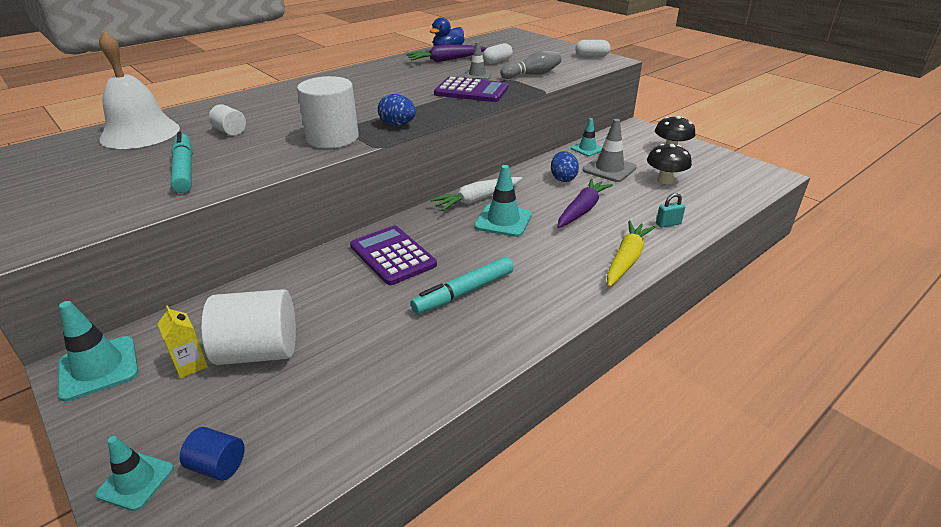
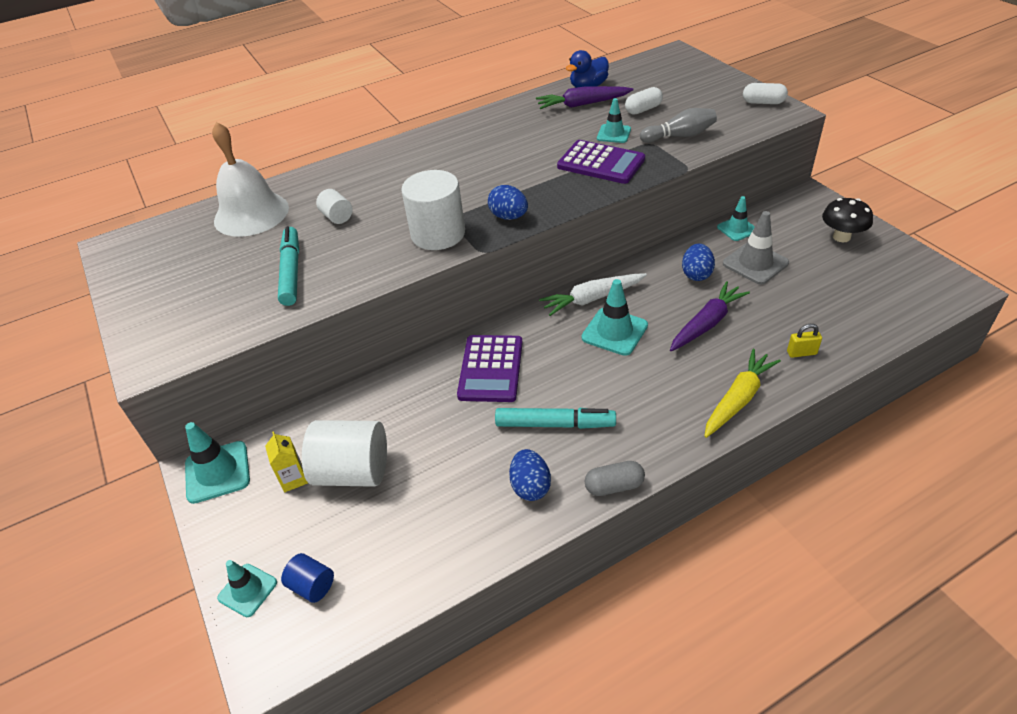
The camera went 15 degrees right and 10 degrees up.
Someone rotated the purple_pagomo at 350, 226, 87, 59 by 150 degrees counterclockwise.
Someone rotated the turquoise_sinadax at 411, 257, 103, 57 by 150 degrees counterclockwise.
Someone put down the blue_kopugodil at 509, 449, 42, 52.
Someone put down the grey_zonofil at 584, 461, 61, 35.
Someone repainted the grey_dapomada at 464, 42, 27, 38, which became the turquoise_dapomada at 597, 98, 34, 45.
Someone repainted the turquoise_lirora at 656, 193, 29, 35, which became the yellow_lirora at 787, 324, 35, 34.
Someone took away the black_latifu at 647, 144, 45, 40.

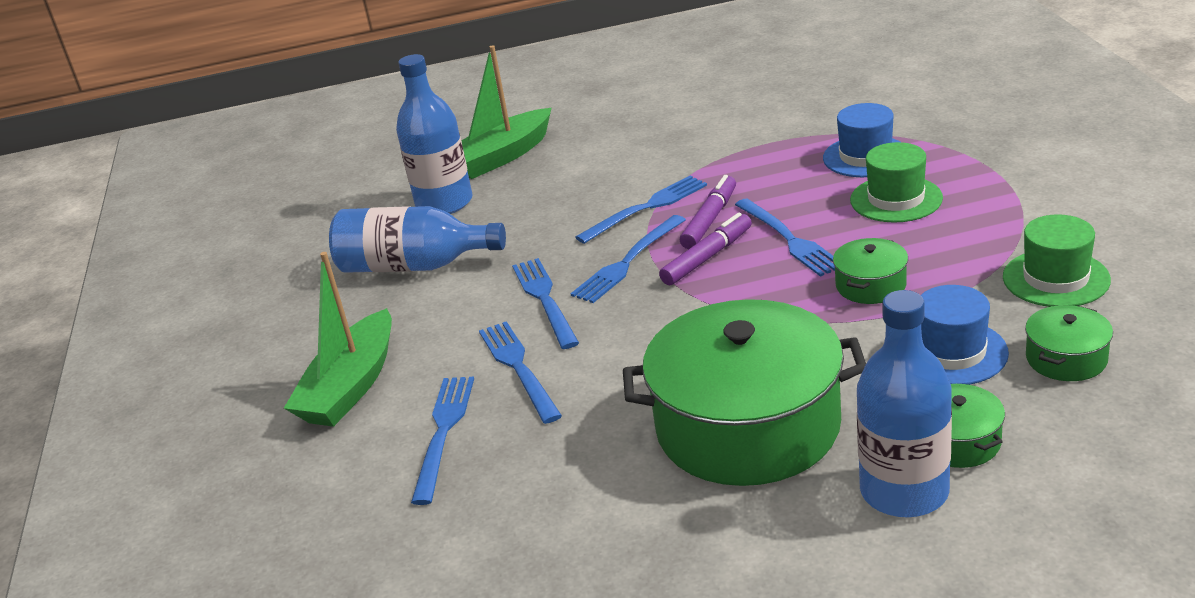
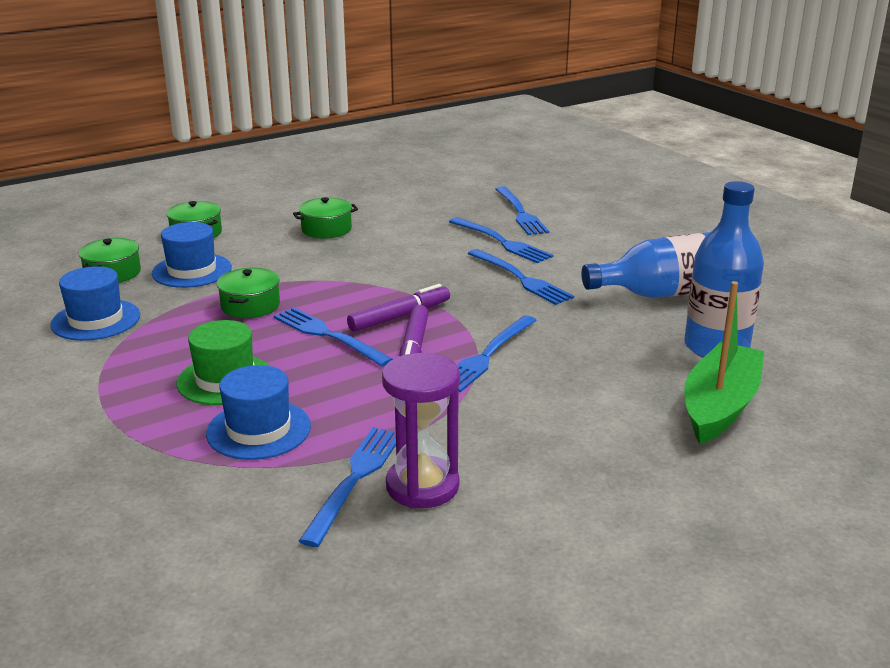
The camera went 155 degrees right and 5 degrees down.
Someone repainted the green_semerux at 1003, 214, 108, 93, which became the blue_semerux at 50, 266, 90, 75.
Someone scaled the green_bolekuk at 623, 299, 243, 187 by 0.43.
Someone carried the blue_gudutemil from 570, 215, 116, 88 to 299, 427, 97, 120.
Someone rotated the purple_sinadax at 659, 213, 93, 72 by 150 degrees counterclockwise.
Someone put down the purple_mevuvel at 382, 353, 78, 155.
Someone took away the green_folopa at 284, 252, 108, 175.
Someone took away the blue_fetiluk at 857, 290, 95, 227.

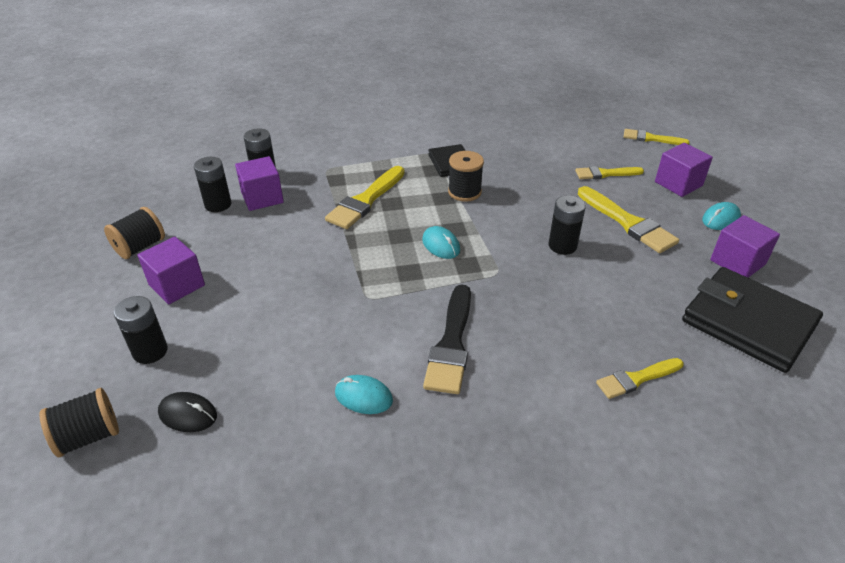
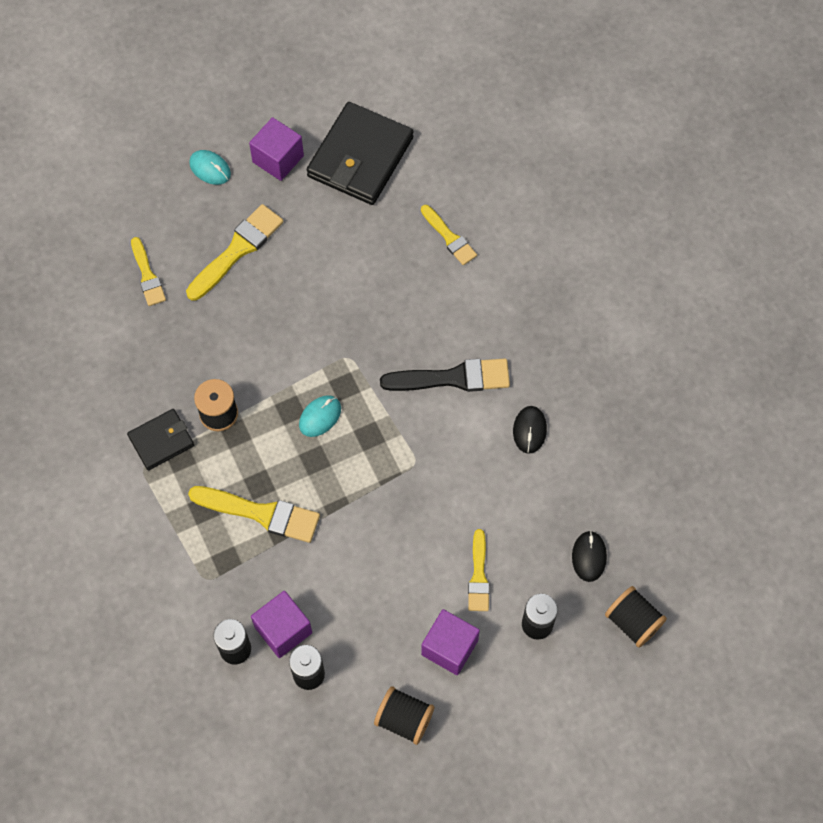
The camera went 105 degrees left and 25 degrees up.
Someone carried the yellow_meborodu from 624, 129, 66, 16 to 468, 529, 22, 82.
Someone repainted the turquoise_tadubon at 335, 375, 58, 39, which became the black_tadubon at 513, 406, 34, 48.
Someone took away the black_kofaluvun at 549, 195, 37, 60.
Someone took away the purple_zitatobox at 655, 143, 58, 54.

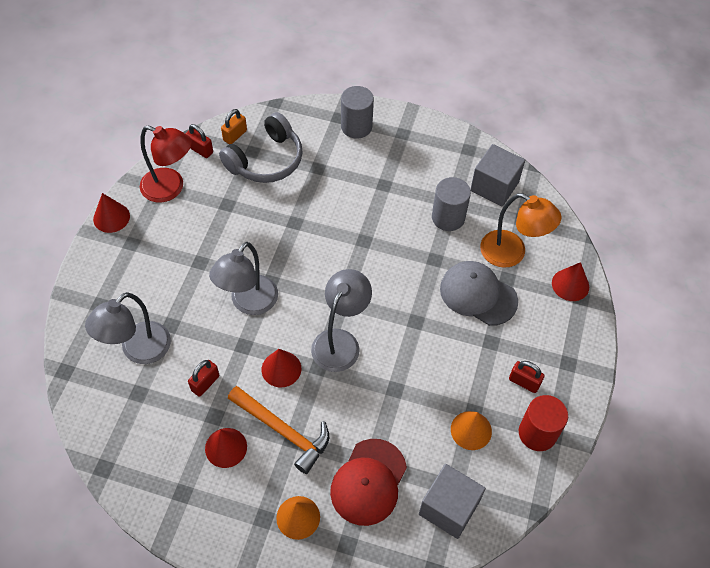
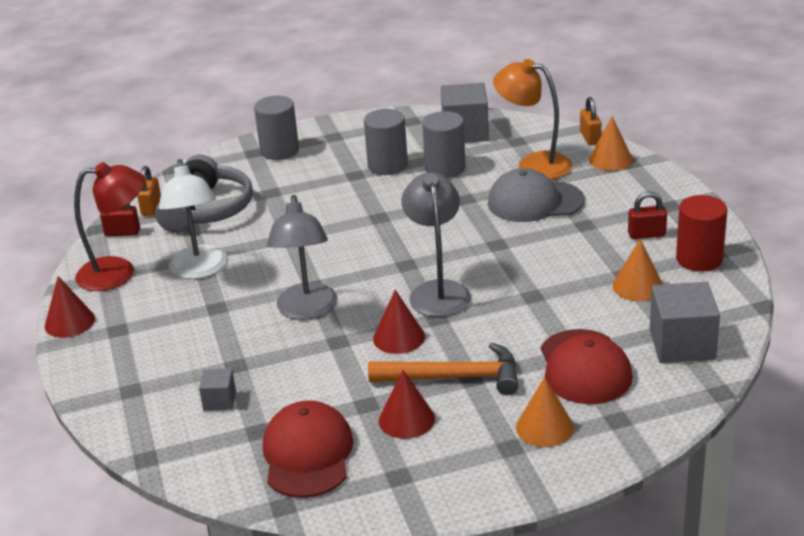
The camera went 30 degrees left and 25 degrees down.
Someone put down the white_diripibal at 159, 159, 68, 120.
Someone swapped the grey_diripibal at 85, 292, 86, 72 for the grey_zitatobox at 199, 369, 37, 42.
Someone put down the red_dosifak at 263, 401, 91, 97.
Someone put down the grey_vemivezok at 364, 109, 44, 66.
Someone rotated the orange_diripibal at 480, 193, 82, 75 by 150 degrees counterclockwise.
Someone put down the orange_lirora at 580, 97, 21, 48.
Someone repainted the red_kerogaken at 552, 262, 37, 39, which became the orange_kerogaken at 589, 116, 44, 55.
Someone took away the red_lirora at 188, 360, 31, 37.

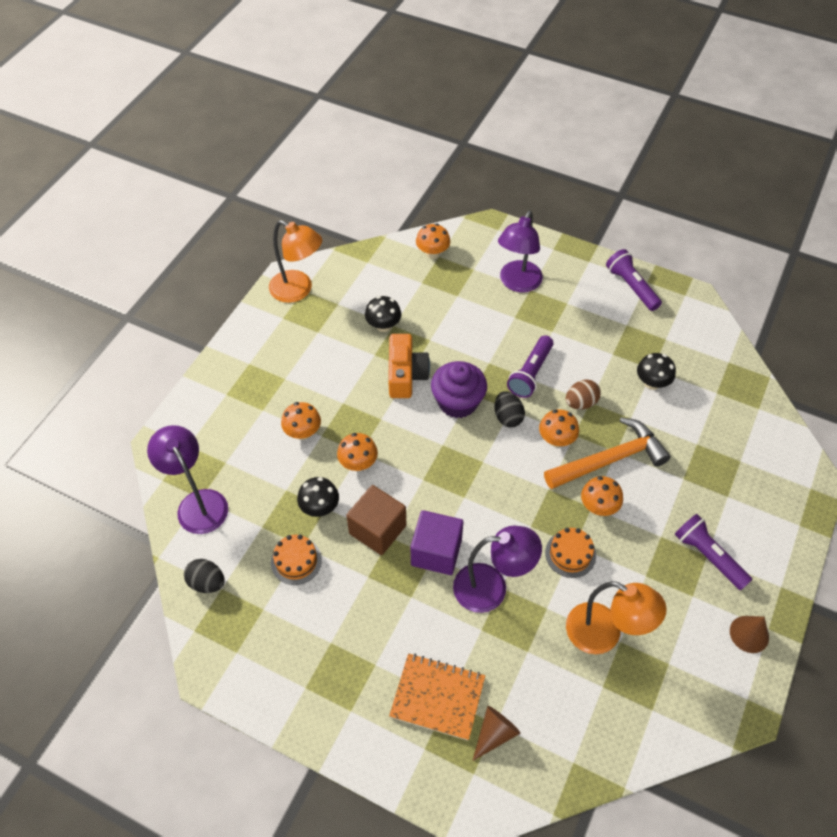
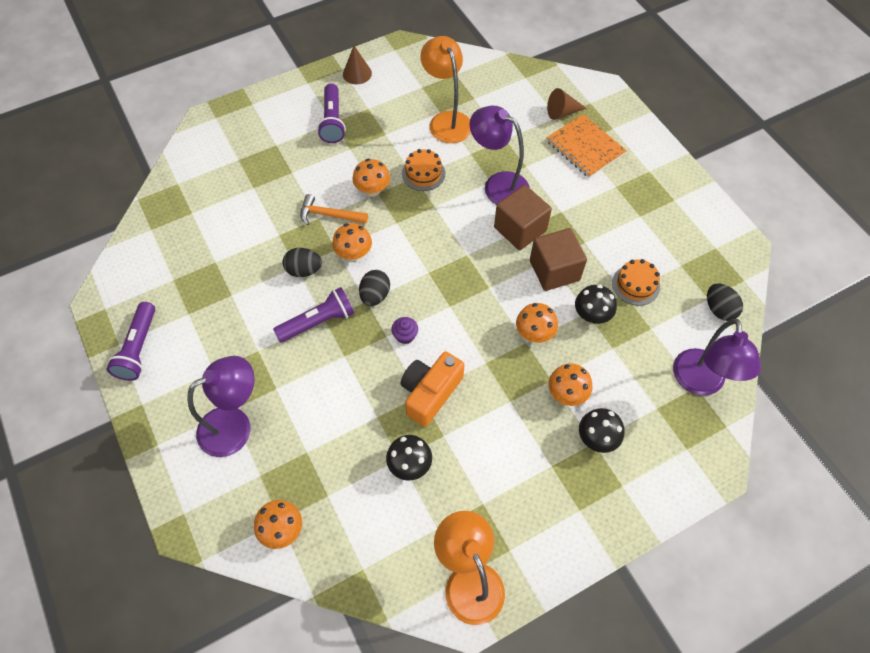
The camera went 145 degrees left and 5 degrees up.
Someone repainted the brown_kopugodil at 566, 379, 35, 31, which became the black_kopugodil at 283, 248, 39, 29.
Someone scaled the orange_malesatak at 544, 417, 127, 72 by 0.58.
Someone scaled the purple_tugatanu at 431, 361, 56, 57 by 0.45.
Someone repainted the purple_zitatobox at 411, 510, 52, 65, which became the brown_zitatobox at 494, 185, 58, 65.
Someone carried the black_latifu from 637, 353, 39, 37 to 579, 408, 46, 45.

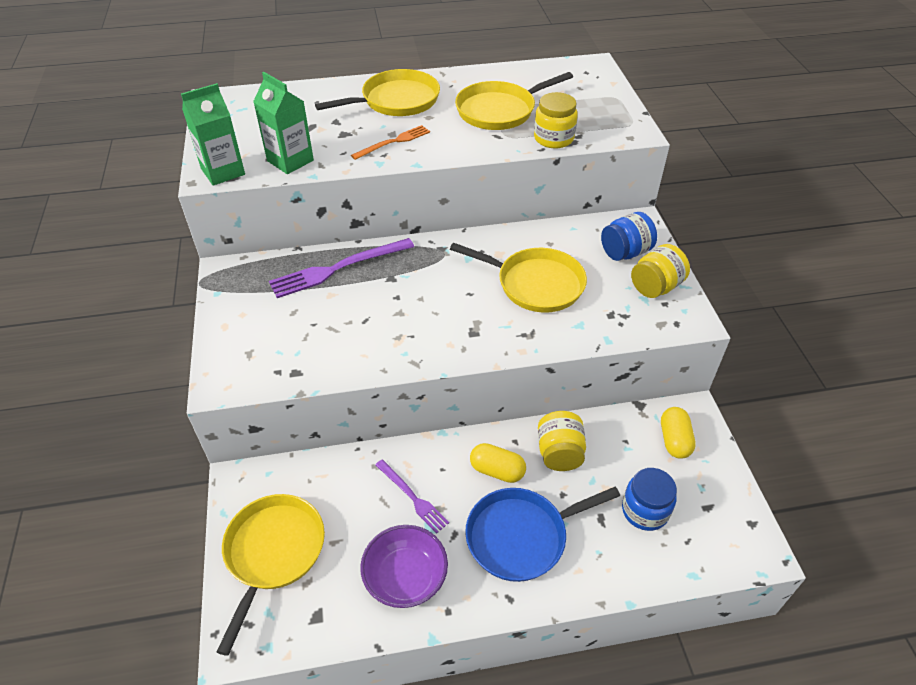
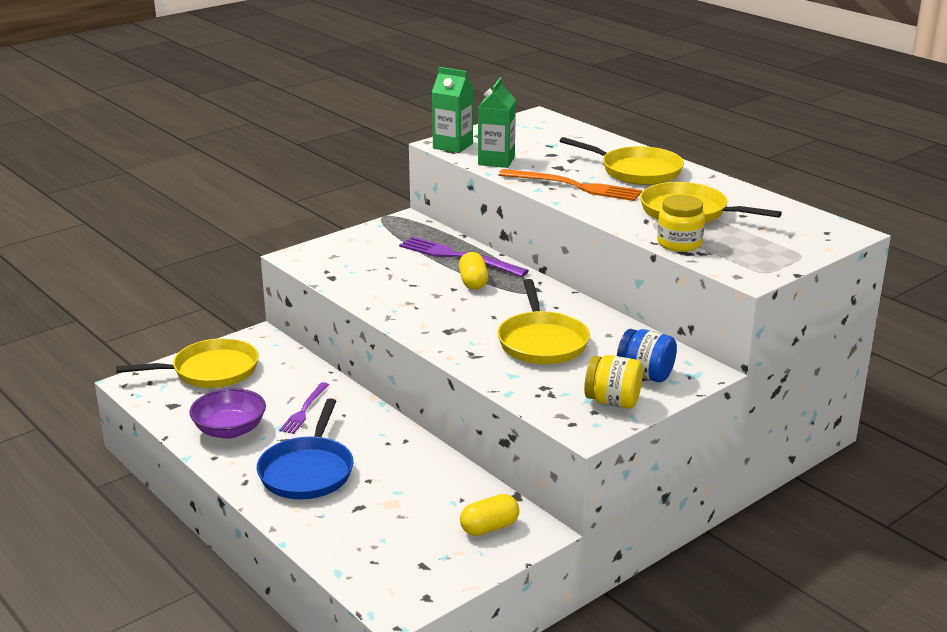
The camera went 60 degrees right and 20 degrees down.
Someone rotated the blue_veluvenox at 465, 487, 155, 95 by 120 degrees counterclockwise.
Someone carried the yellow_zonofil from 470, 443, 56, 40 to 459, 252, 30, 38.
Someone scaled the orange_gudutemil at 351, 125, 79, 35 by 1.68.
Someone took away the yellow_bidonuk at 538, 411, 48, 60.
Someone took away the blue_bidonuk at 622, 468, 55, 63.

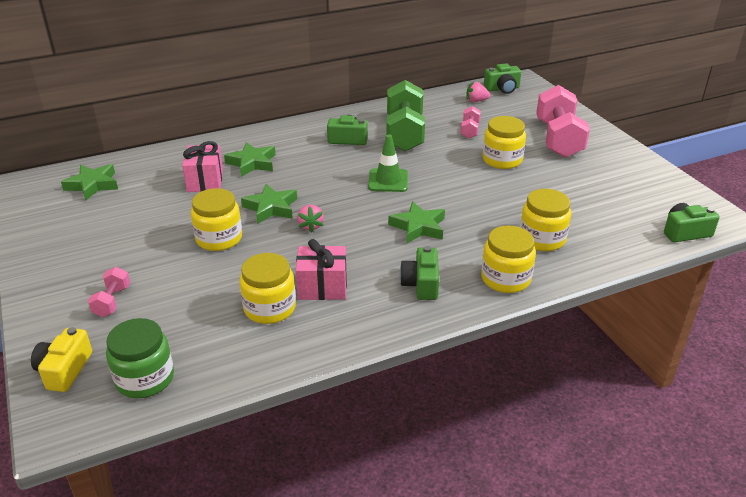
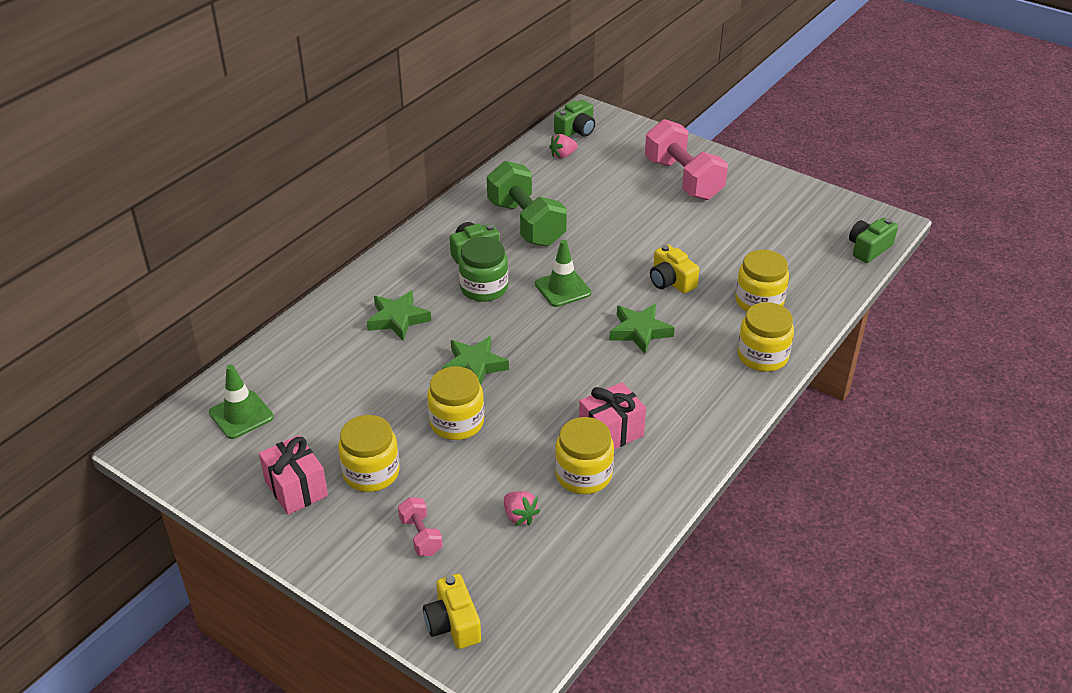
The camera went 30 degrees left and 5 degrees up.
Someone swapped the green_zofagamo at 61, 164, 57, 36 for the green_dapomada at 209, 365, 65, 74.
Someone carried the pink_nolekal from 182, 141, 41, 51 to 259, 435, 69, 80.
Someone carried the yellow_bidonuk from 483, 116, 43, 53 to 338, 415, 62, 77.
Someone carried the green_bidonuk from 106, 318, 68, 80 to 459, 237, 49, 65.
Someone carried the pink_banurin from 297, 204, 27, 29 to 504, 491, 36, 35.
Someone put down the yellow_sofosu at 650, 245, 49, 49.
Someone took away the green_sofosu at 400, 246, 39, 54.
Someone took away the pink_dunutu at 460, 106, 21, 33.

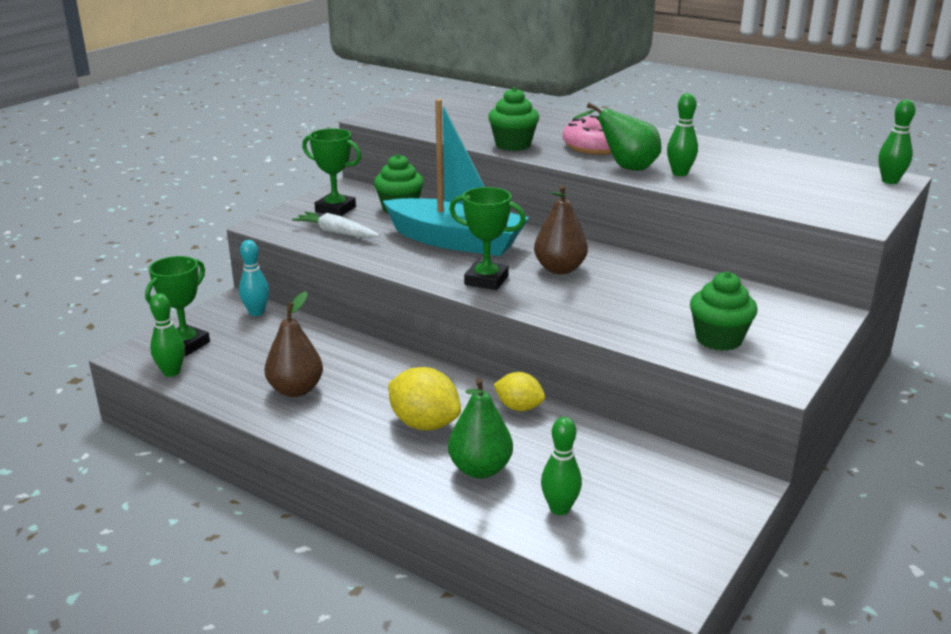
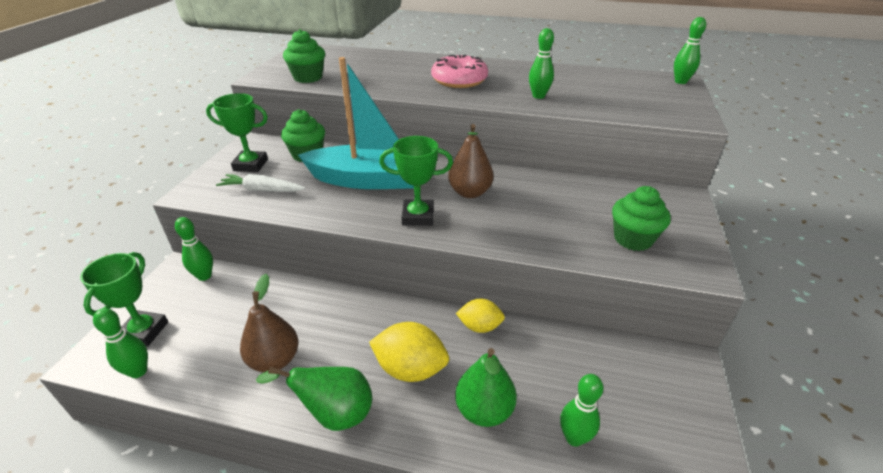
The camera went 20 degrees left and 10 degrees up.
Someone repainted the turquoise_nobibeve at 239, 240, 30, 76, which became the green_nobibeve at 175, 217, 38, 64.
Someone carried the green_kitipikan from 574, 103, 87, 68 to 256, 366, 116, 65.
Someone carried the green_tugatanu from 488, 87, 51, 64 to 283, 29, 42, 54.

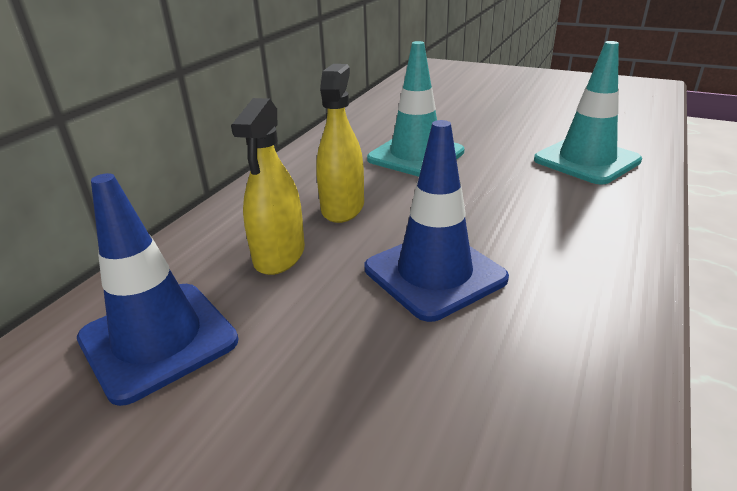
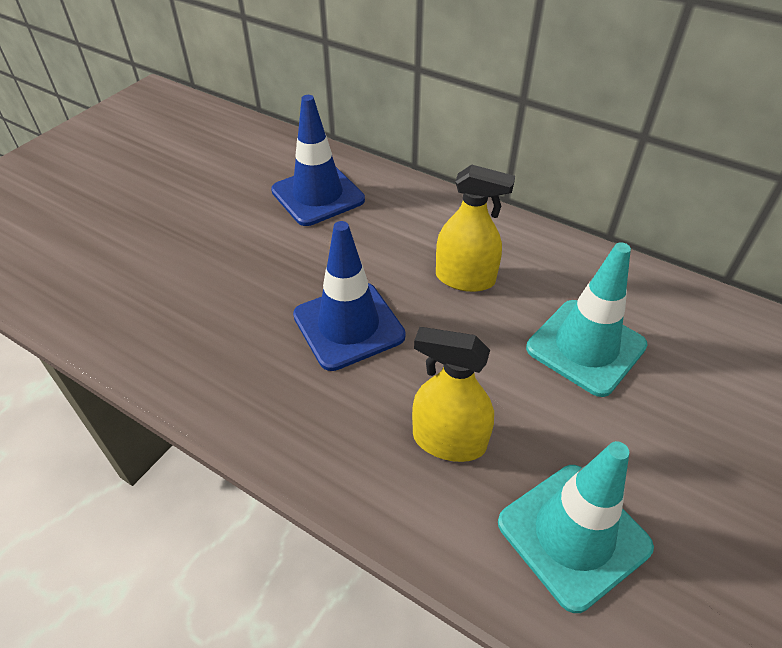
The camera went 95 degrees right and 15 degrees up.
Someone carried the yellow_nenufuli from 231, 98, 74, 177 to 412, 327, 82, 135.

